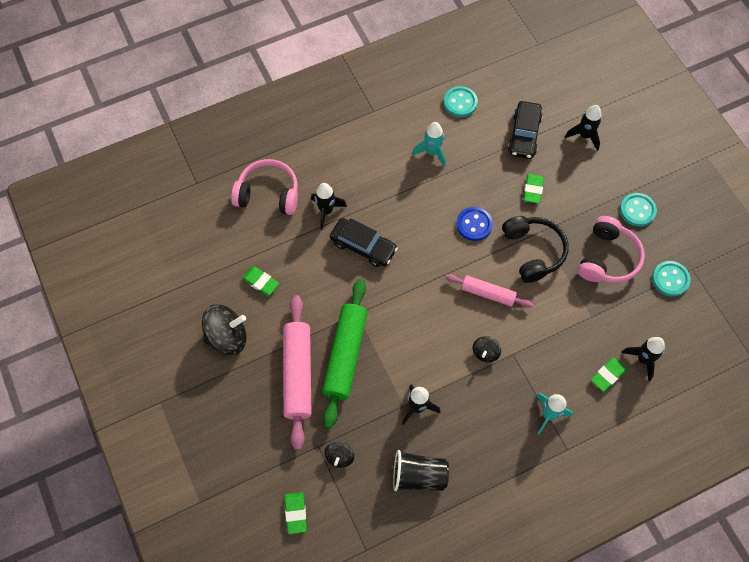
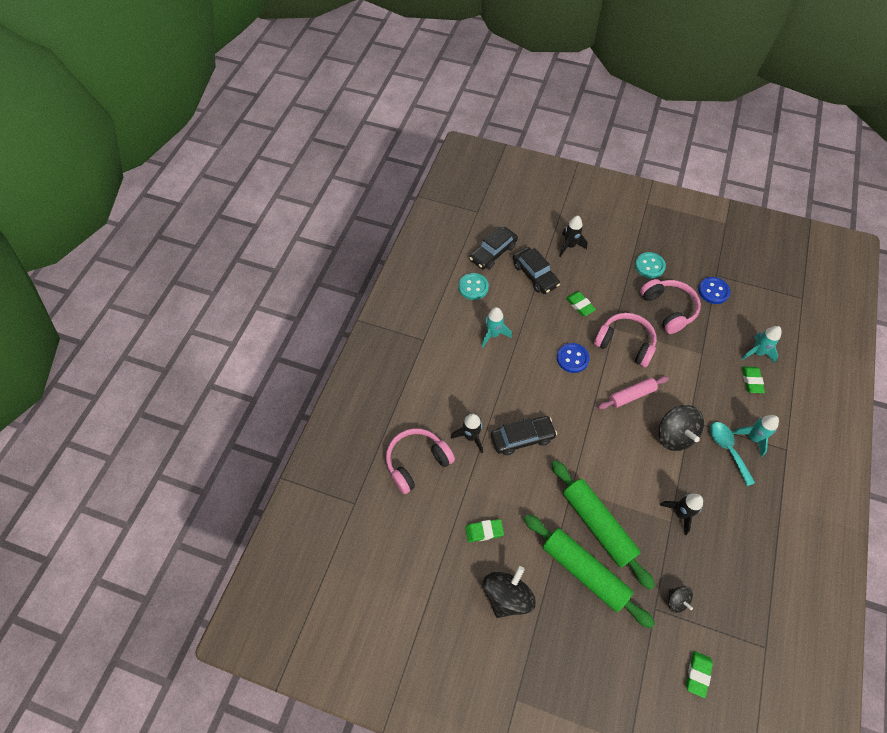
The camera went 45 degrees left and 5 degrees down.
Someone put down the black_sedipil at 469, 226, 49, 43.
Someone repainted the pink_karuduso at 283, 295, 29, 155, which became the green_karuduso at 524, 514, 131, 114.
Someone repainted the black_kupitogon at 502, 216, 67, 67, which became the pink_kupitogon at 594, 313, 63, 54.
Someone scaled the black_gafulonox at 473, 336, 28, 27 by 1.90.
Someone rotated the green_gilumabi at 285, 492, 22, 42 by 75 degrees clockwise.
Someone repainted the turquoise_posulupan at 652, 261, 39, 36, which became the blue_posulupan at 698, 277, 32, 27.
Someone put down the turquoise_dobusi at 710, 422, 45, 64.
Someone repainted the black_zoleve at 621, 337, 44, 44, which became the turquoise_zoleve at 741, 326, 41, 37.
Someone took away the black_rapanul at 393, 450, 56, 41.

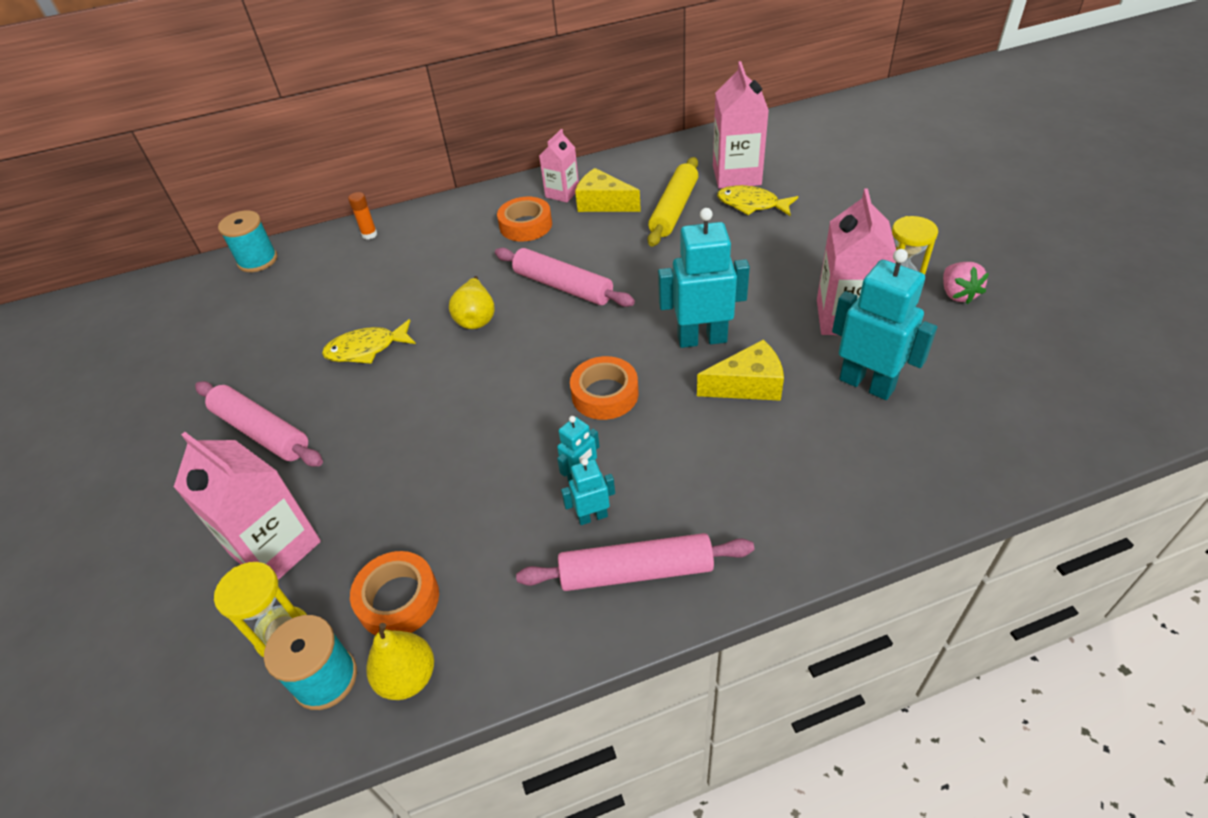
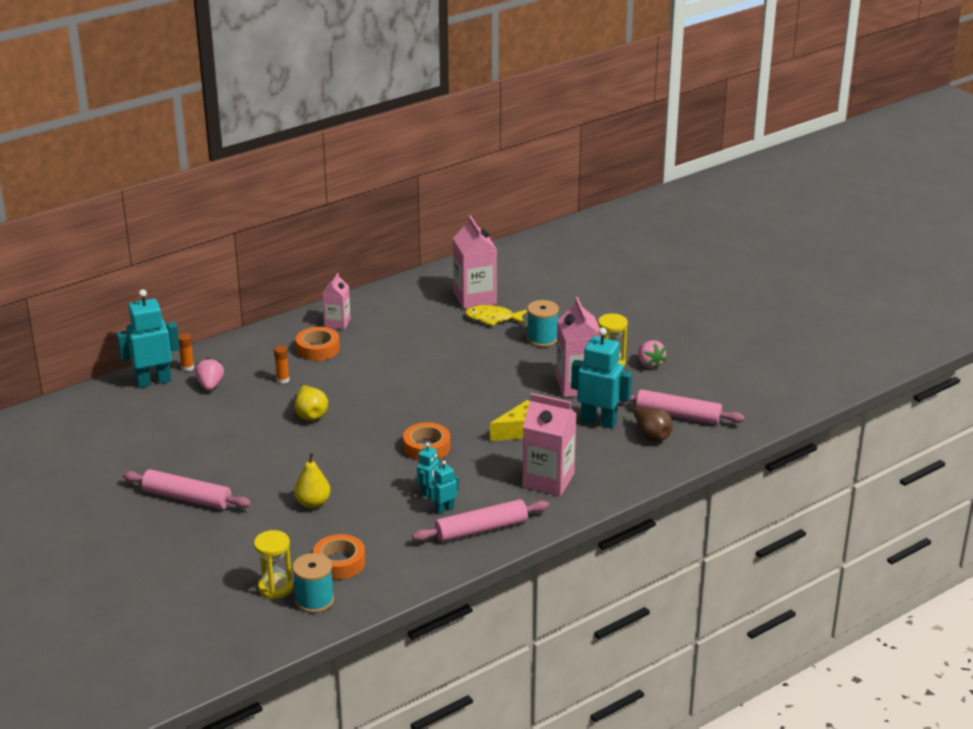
The camera went 20 degrees left and 15 degrees down.
Someone carried the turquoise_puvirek from 658, 208, 92, 140 to 117, 289, 63, 99.
Someone put down the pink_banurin at 195, 358, 29, 33.
Someone put down the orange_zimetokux at 274, 345, 15, 39.
Someone carried the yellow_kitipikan from 366, 623, 68, 77 to 294, 453, 37, 55.
Someone carried the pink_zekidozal from 174, 432, 147, 148 to 522, 393, 54, 103.
Someone carried the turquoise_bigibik from 218, 211, 59, 61 to 527, 300, 32, 47.
Someone carried the pink_karuduso from 495, 248, 140, 59 to 620, 389, 125, 36.
Someone put down the brown_kitipikan at 630, 407, 43, 35.
Someone took away the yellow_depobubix at 322, 319, 94, 45.
Someone took away the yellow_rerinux at 575, 168, 66, 44.
Someone took away the yellow_karuduso at 648, 157, 50, 90.

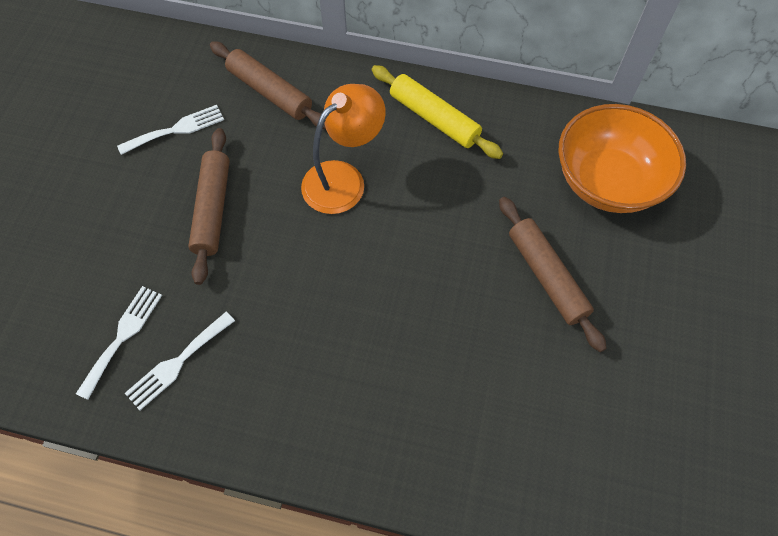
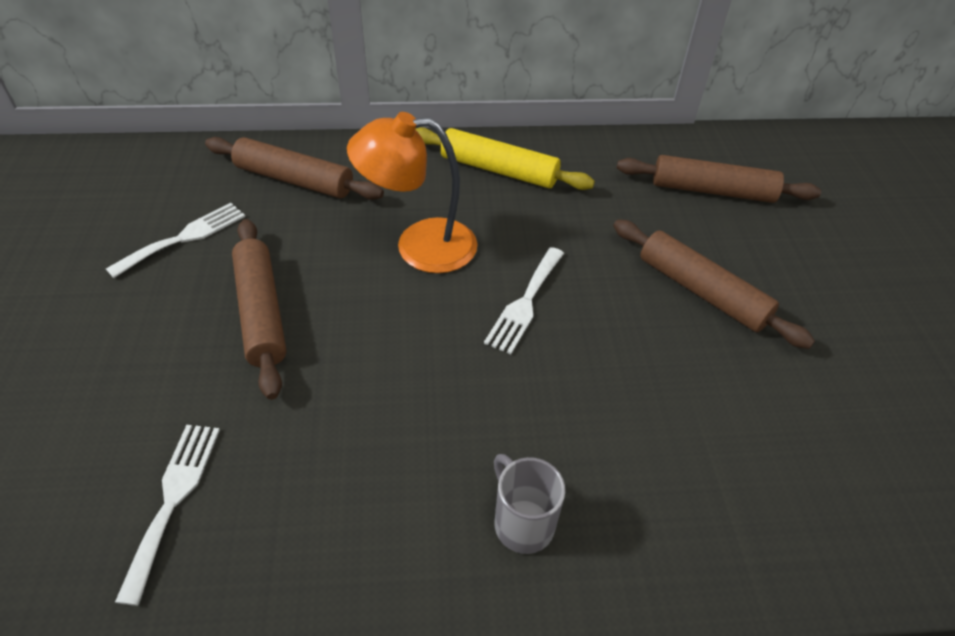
The camera went 20 degrees left and 15 degrees down.
Someone rotated the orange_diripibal at 301, 84, 85, 130 by 120 degrees counterclockwise.
Someone carried the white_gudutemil from 125, 312, 110, 98 to 484, 247, 80, 107.
Someone put down the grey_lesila at 494, 454, 71, 100.
Someone swapped the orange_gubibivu at 558, 104, 128, 109 for the brown_karuduso at 617, 155, 204, 48.

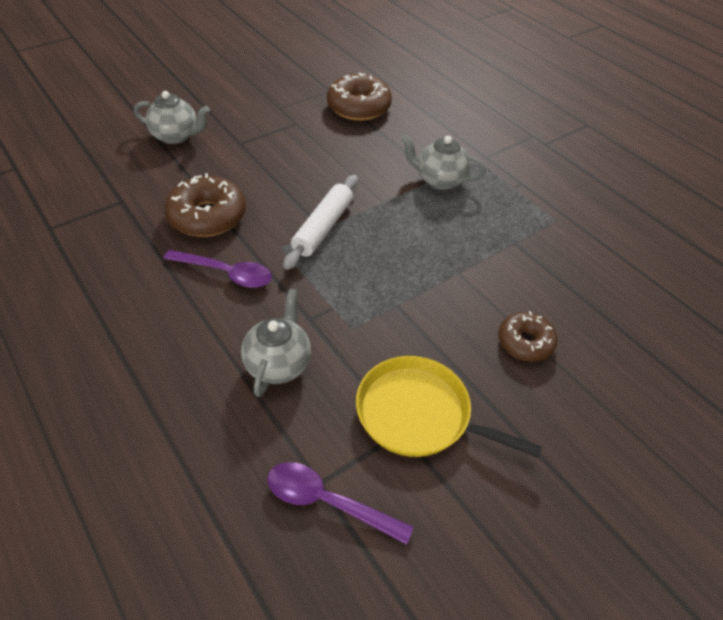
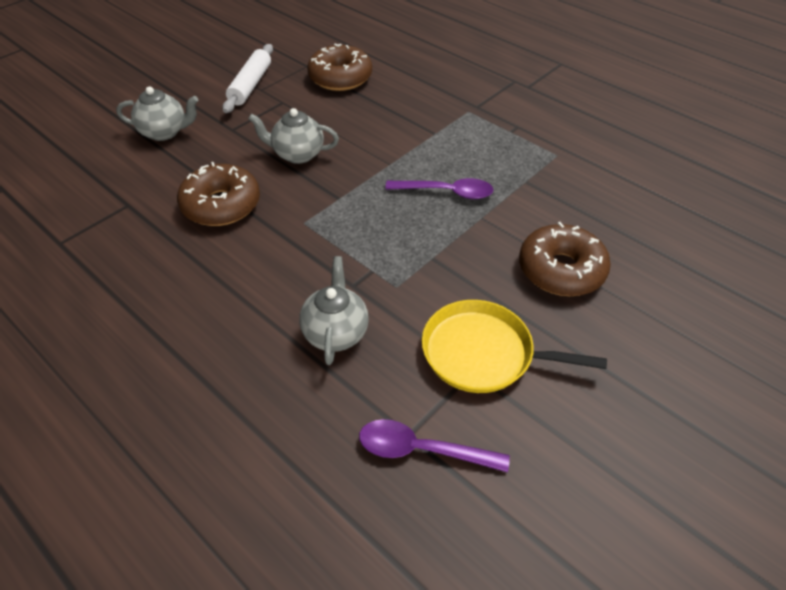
The camera went 10 degrees left and 0 degrees up.
Someone carried the white_karuduso from 283, 175, 75, 95 to 222, 44, 51, 69.
Someone carried the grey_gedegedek from 401, 135, 85, 55 to 248, 108, 91, 56.
Someone carried the purple_dobusi from 163, 250, 109, 38 to 385, 178, 108, 21.
Someone scaled the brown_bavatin at 498, 311, 60, 50 by 1.60.

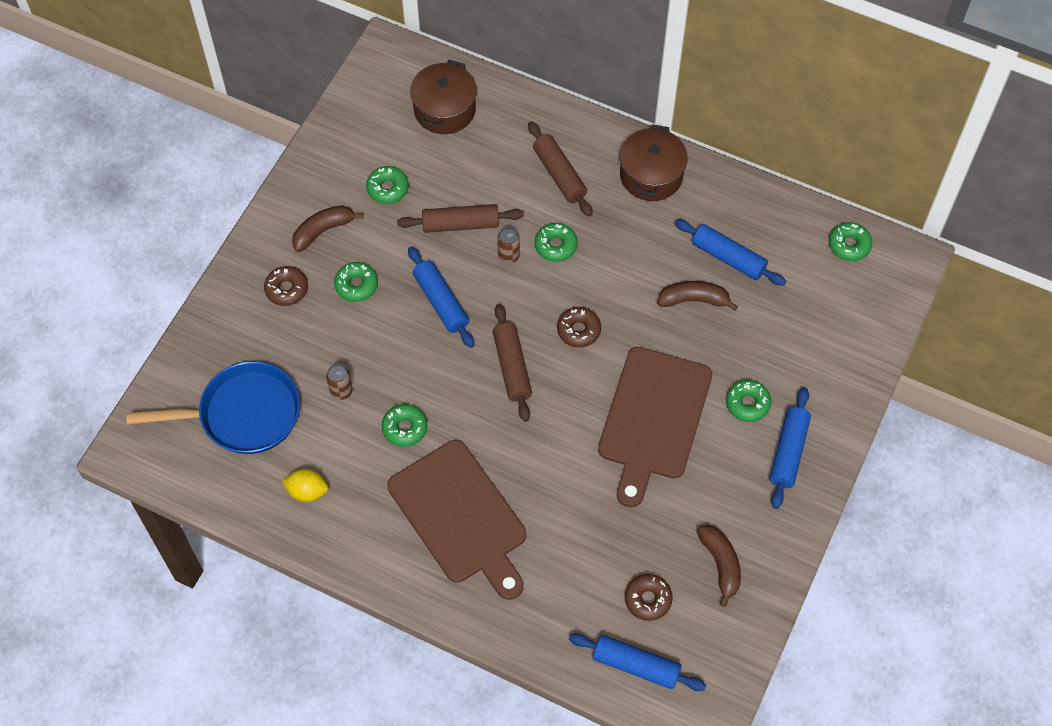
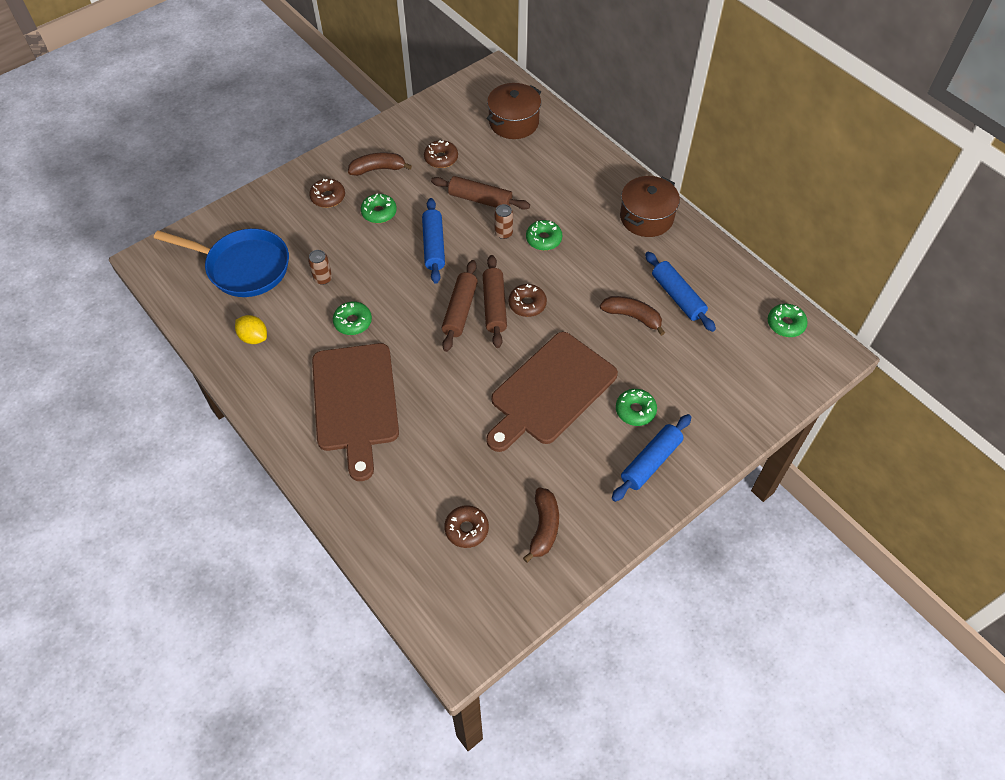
The camera went 25 degrees right and 5 degrees down.
Someone repainted the green_bavatin at 366, 166, 43, 38, which became the brown_bavatin at 424, 140, 34, 28.
Someone carried the brown_karuduso from 528, 121, 65, 96 to 483, 255, 24, 93.
Someone took away the blue_karuduso at 569, 633, 137, 58.

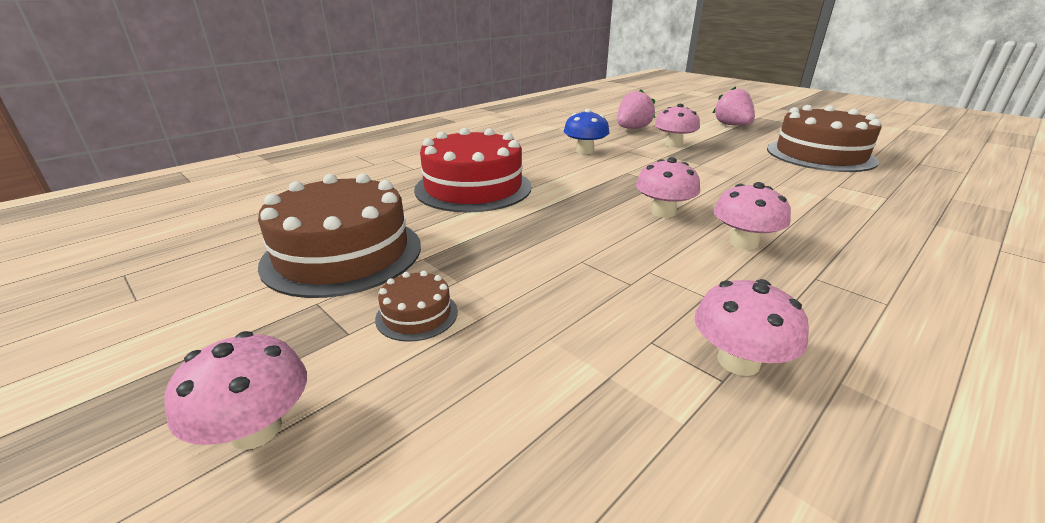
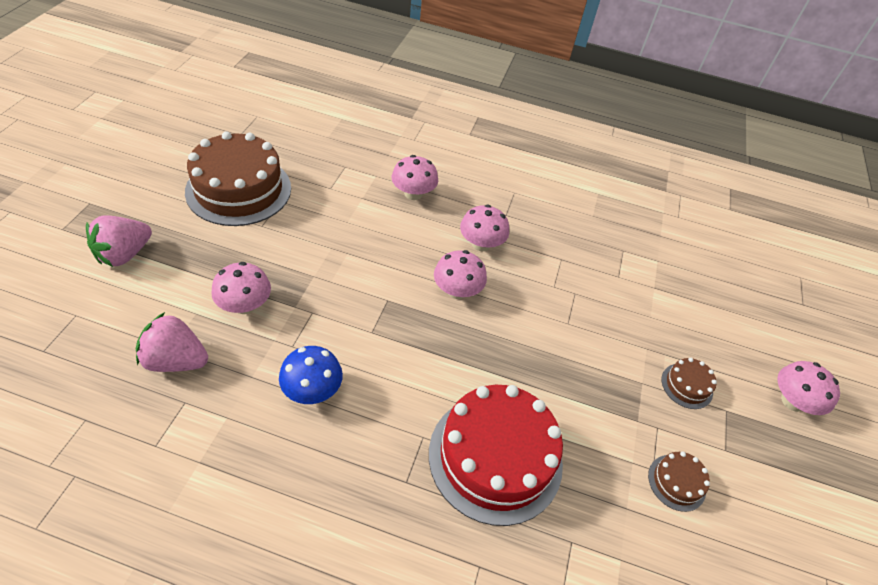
The camera went 125 degrees left and 20 degrees up.
Someone carried the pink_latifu from 694, 279, 115, 97 to 392, 155, 46, 45.
Someone scaled the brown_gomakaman at 258, 173, 163, 125 by 0.43.

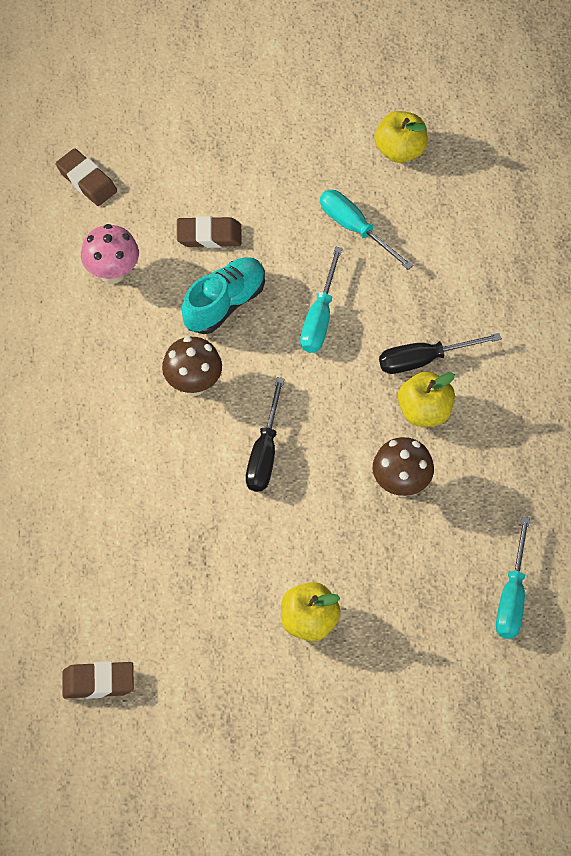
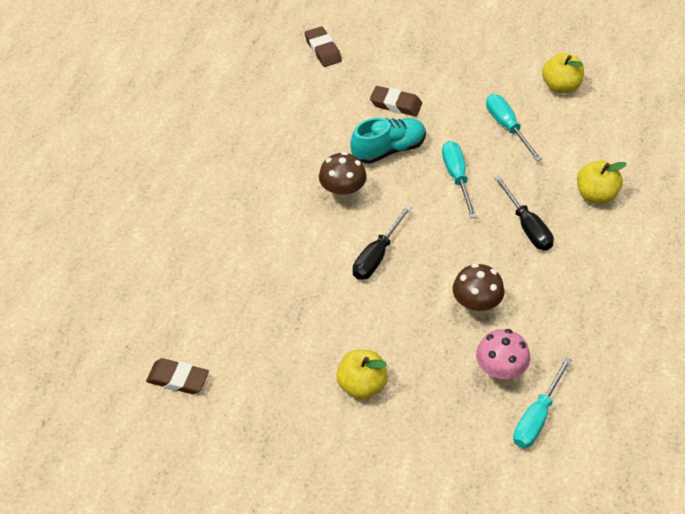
The camera went 20 degrees right and 10 degrees down.
Someone rotated the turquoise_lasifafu at 300, 247, 43, 106 by 135 degrees clockwise.
Someone carried the pink_latifu from 81, 224, 58, 60 to 476, 329, 54, 55.
Someone rotated the black_lasifafu at 379, 333, 123, 41 by 120 degrees counterclockwise.
Someone carried the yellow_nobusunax from 398, 372, 57, 55 to 577, 160, 50, 44.

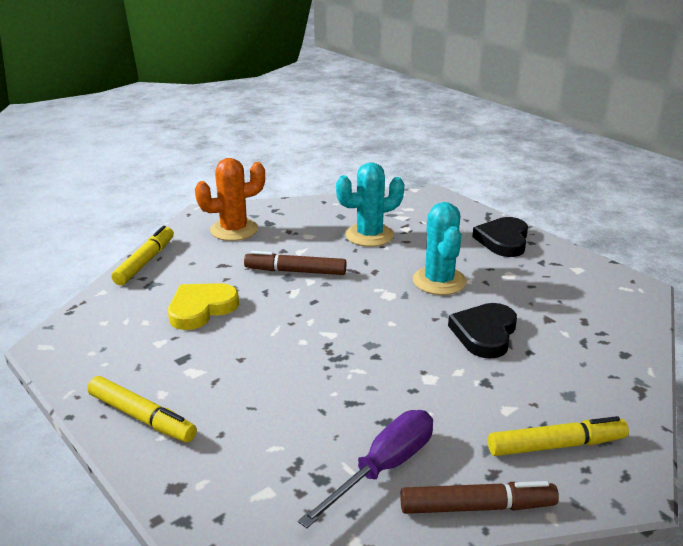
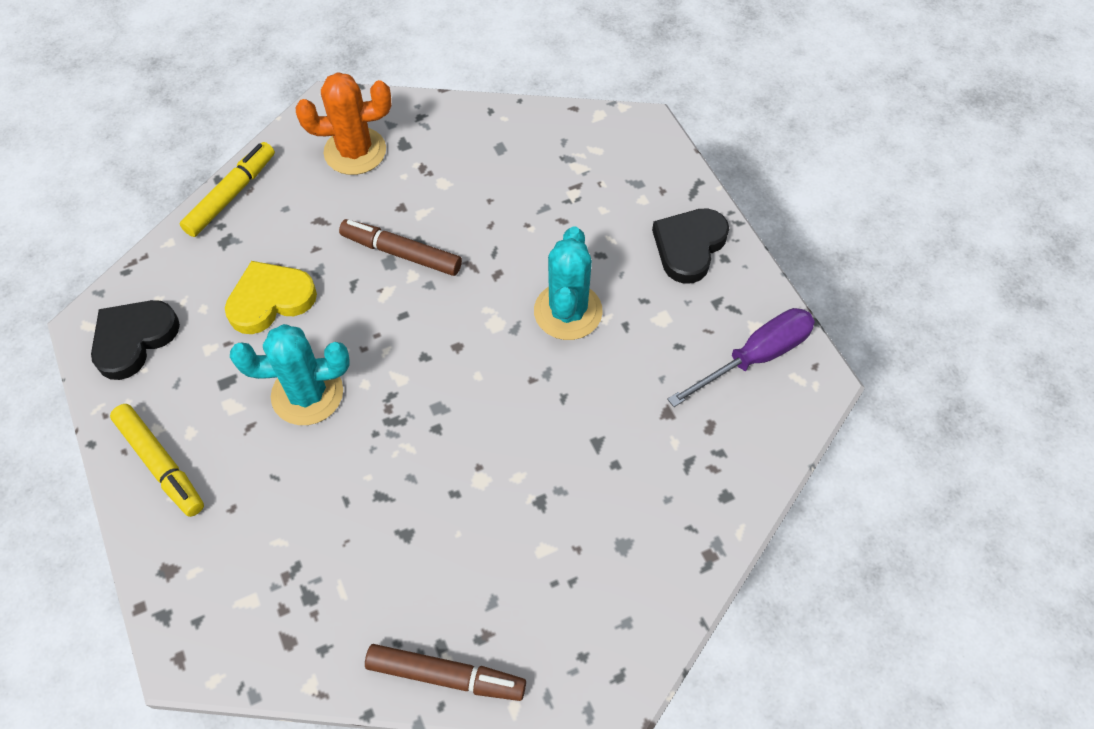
The camera went 15 degrees right and 30 degrees up.
Someone carried the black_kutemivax from 448, 303, 69, 56 to 91, 300, 89, 80.
Someone carried the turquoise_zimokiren from 336, 162, 68, 85 to 230, 324, 120, 101.
Someone carried the purple_lasifafu from 298, 410, 135, 118 to 667, 308, 148, 99.
Someone took away the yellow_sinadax at 488, 416, 141, 40.

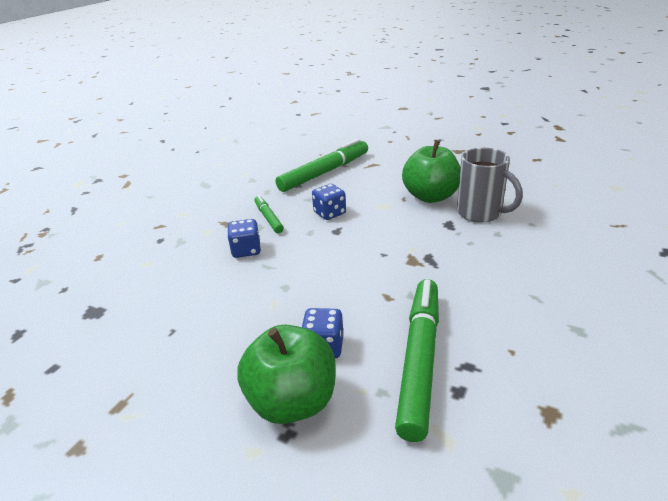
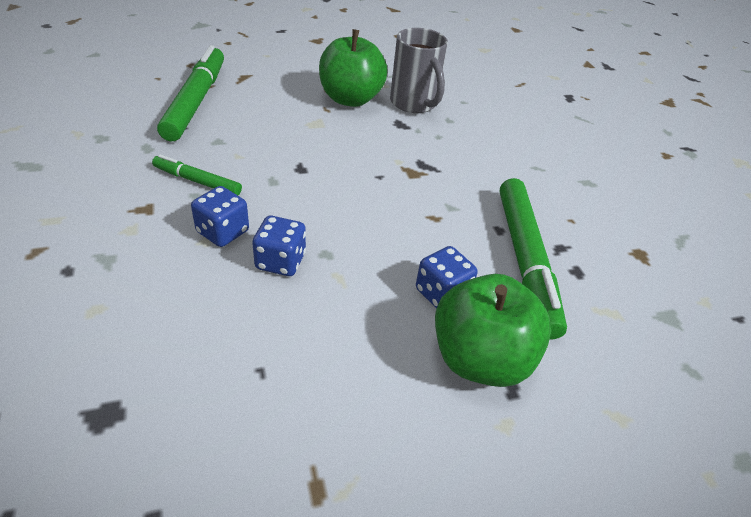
The camera went 50 degrees left and 10 degrees up.
Someone carried the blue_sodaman from 312, 184, 34, 36 to 252, 216, 54, 60.
Someone rotated the grey_lesila at 457, 148, 66, 75 by 60 degrees clockwise.
Someone rotated the green_sinadax at 395, 279, 44, 163 by 150 degrees counterclockwise.

